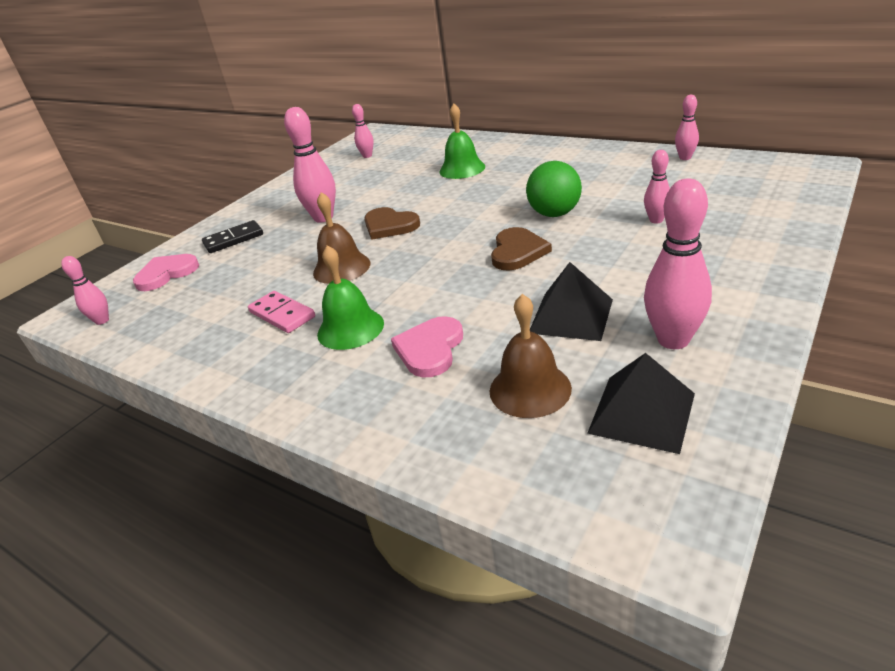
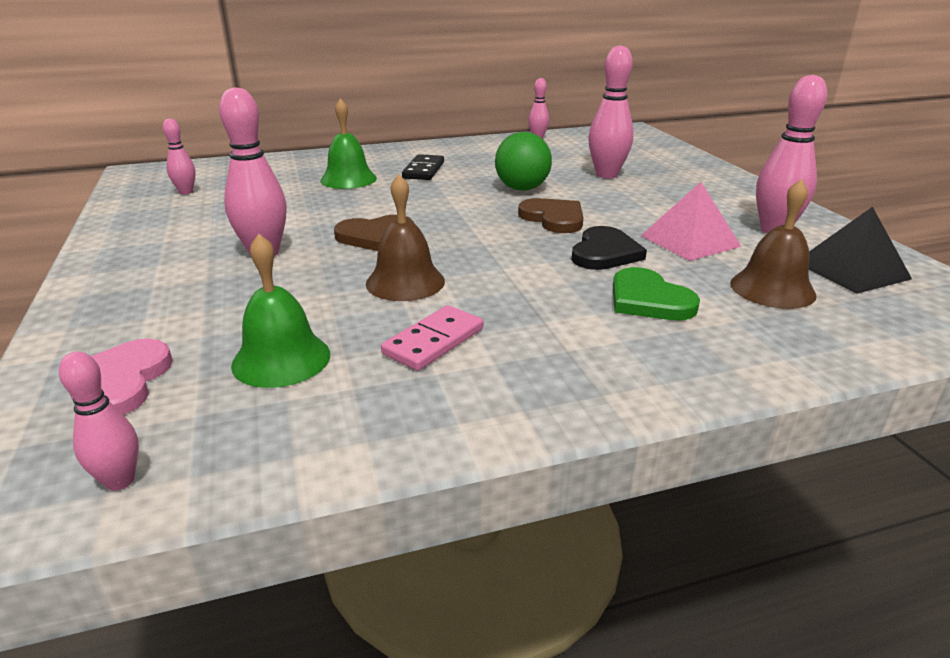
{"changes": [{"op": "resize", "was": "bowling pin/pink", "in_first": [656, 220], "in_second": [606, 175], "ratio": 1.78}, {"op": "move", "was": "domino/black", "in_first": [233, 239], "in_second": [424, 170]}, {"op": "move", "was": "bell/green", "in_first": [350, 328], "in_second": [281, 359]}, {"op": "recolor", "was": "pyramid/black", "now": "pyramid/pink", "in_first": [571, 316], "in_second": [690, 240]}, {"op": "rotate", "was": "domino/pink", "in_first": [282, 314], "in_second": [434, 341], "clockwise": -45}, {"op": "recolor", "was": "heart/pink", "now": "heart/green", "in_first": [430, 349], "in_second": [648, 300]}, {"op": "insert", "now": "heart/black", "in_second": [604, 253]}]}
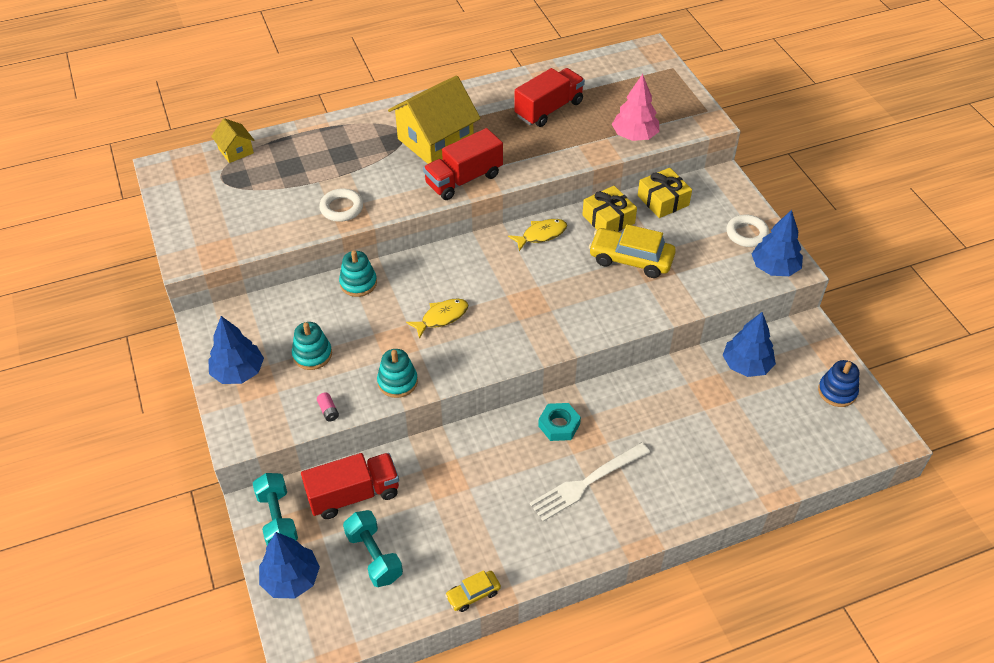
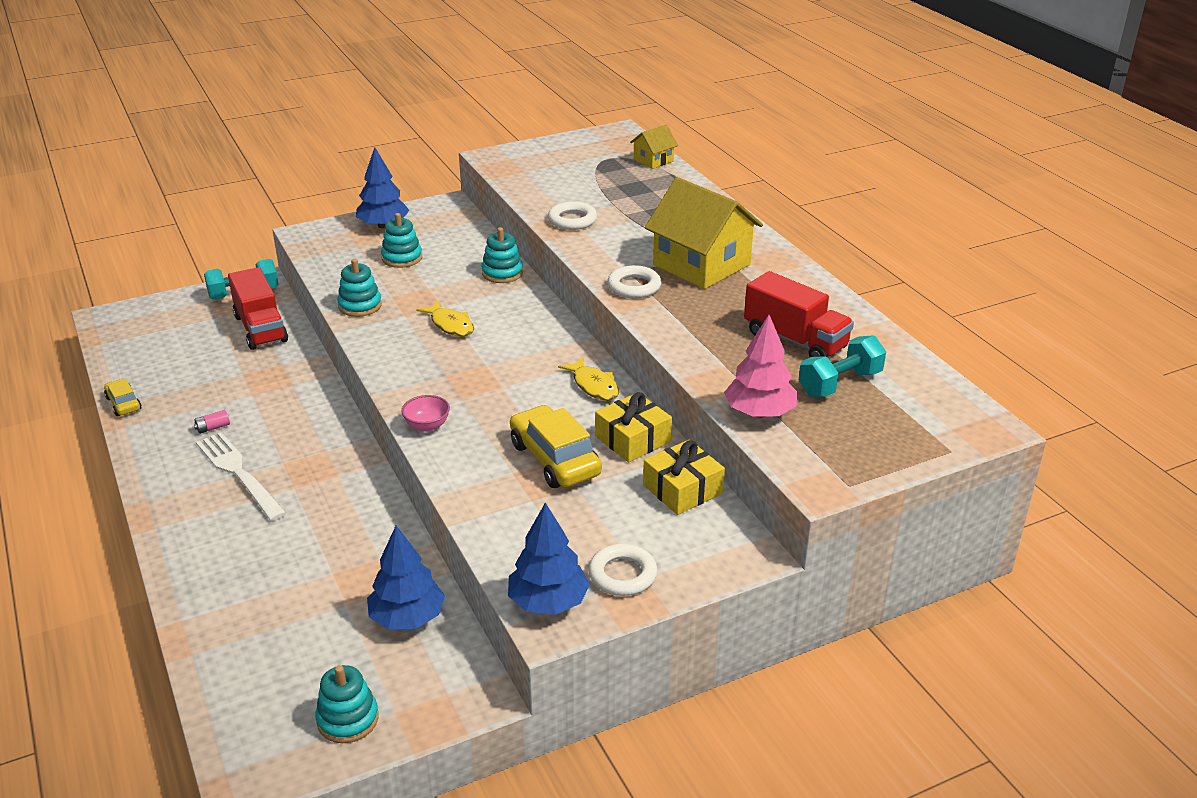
{"changes": [{"op": "replace", "was": "truck/red", "now": "ring/white", "in_first": [463, 179], "in_second": [634, 286]}, {"op": "rotate", "was": "car/yellow", "in_first": [631, 259], "in_second": [555, 459], "clockwise": -45}, {"op": "recolor", "was": "stacking toy/blue", "now": "stacking toy/turquoise", "in_first": [837, 391], "in_second": [348, 719]}, {"op": "move", "was": "battery/pink", "in_first": [328, 411], "in_second": [213, 428]}, {"op": "delete", "was": "nut/turquoise", "in_first": [559, 425]}, {"op": "move", "was": "dumbbell/turquoise", "in_first": [374, 556], "in_second": [840, 383]}, {"op": "delete", "was": "tree/blue", "in_first": [291, 579]}, {"op": "insert", "now": "bowl/pink", "in_second": [427, 426]}]}
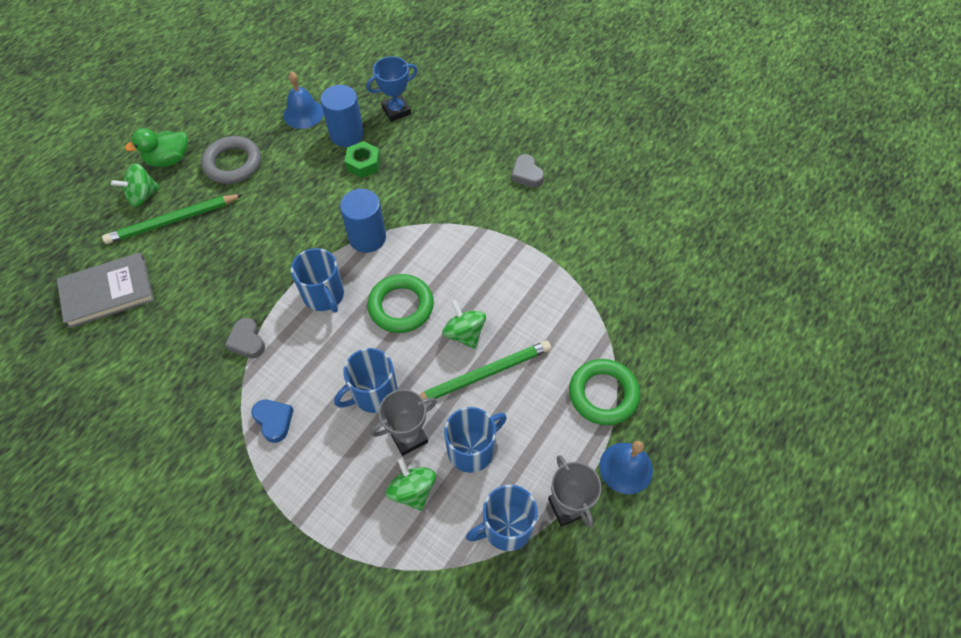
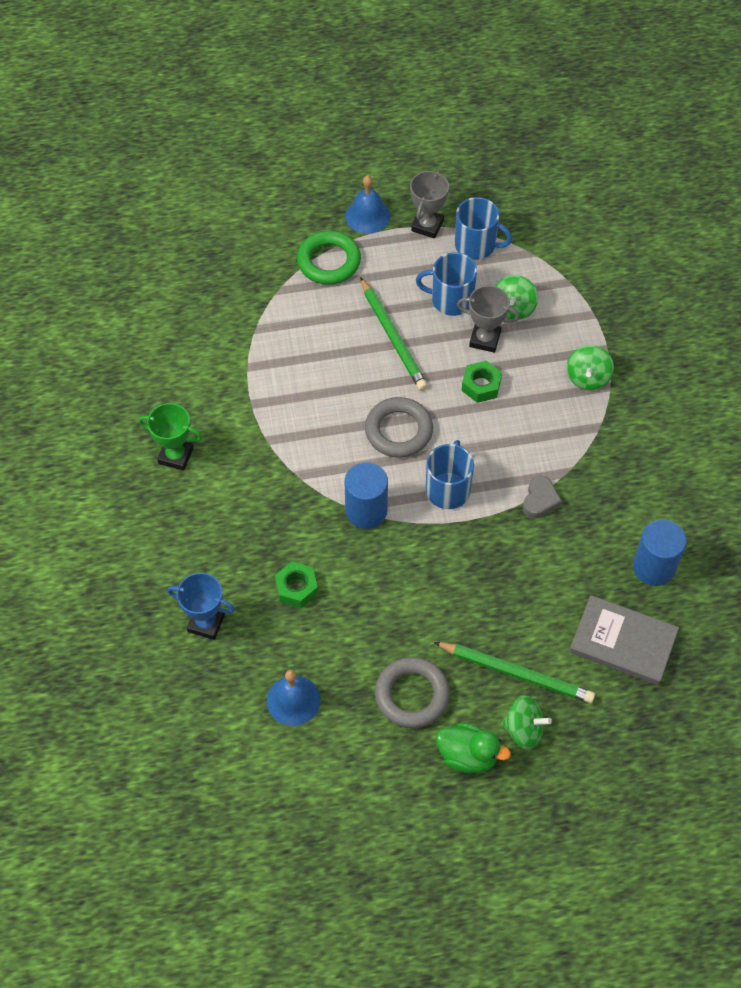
{"changes": [{"op": "move", "was": "cylinder/blue", "in_first": [346, 134], "in_second": [654, 567]}, {"op": "replace", "was": "heart/grey", "now": "trophy/green", "in_first": [526, 174], "in_second": [176, 456]}, {"op": "recolor", "was": "ring/green", "now": "ring/grey", "in_first": [401, 306], "in_second": [398, 431]}, {"op": "move", "was": "spinning top/green", "in_first": [464, 333], "in_second": [587, 377]}, {"op": "rotate", "was": "pencil/green", "in_first": [482, 374], "in_second": [393, 337], "clockwise": -135}, {"op": "replace", "was": "mug/blue", "now": "nut/green", "in_first": [373, 393], "in_second": [481, 385]}, {"op": "delete", "was": "heart/blue", "in_first": [274, 421]}]}
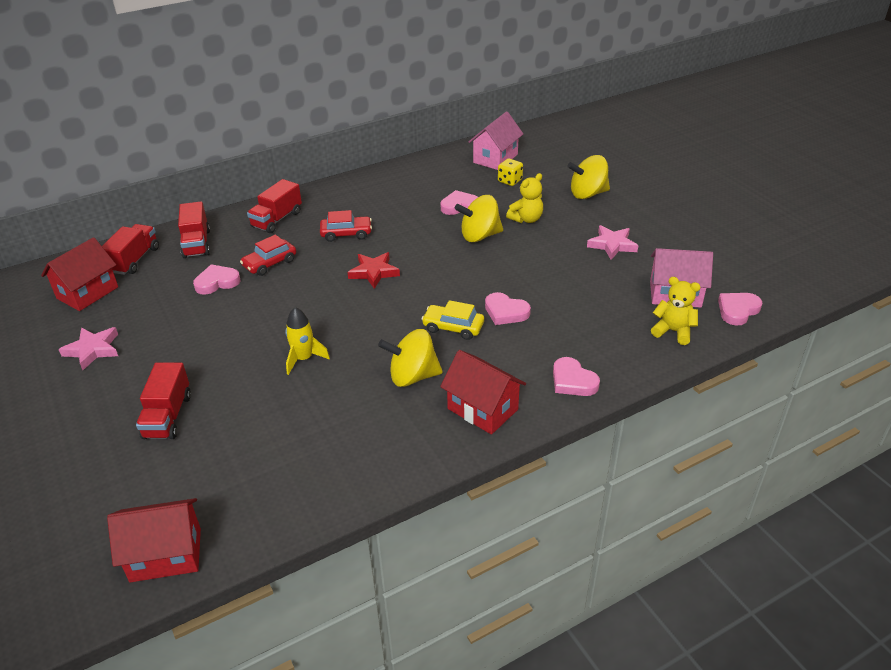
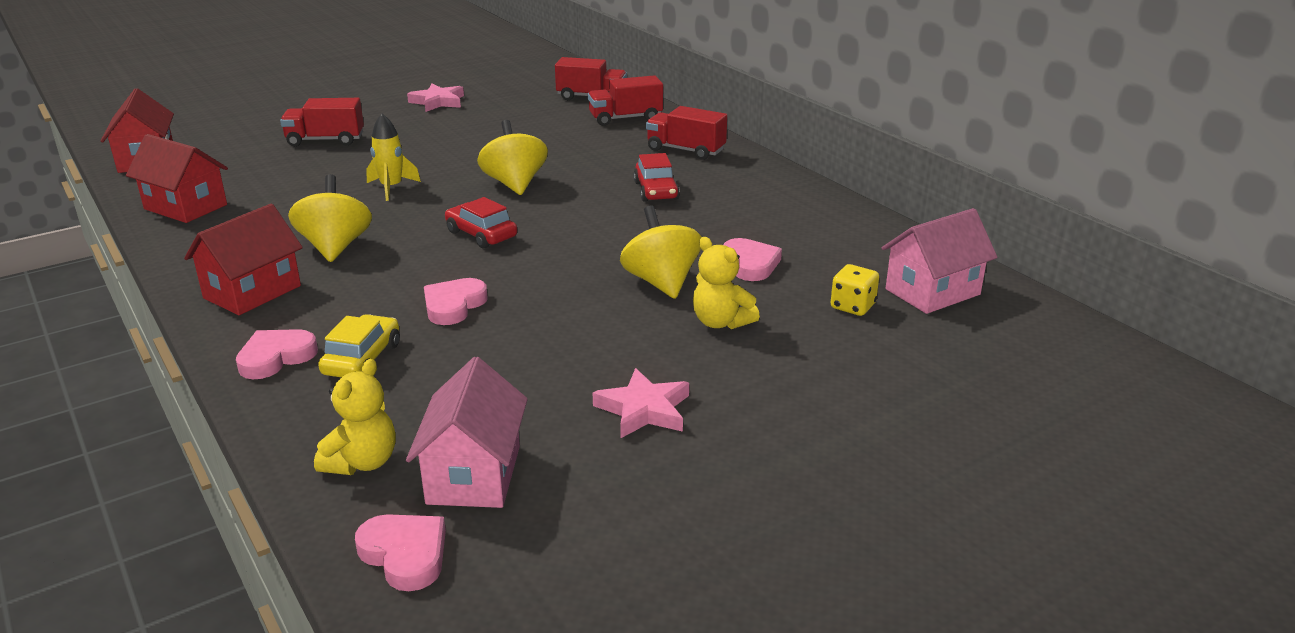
{"changes": [{"op": "rotate", "was": "house/pink", "in_first": [495, 158], "in_second": [932, 292], "clockwise": -60}, {"op": "move", "was": "spinning top/yellow", "in_first": [587, 194], "in_second": [514, 184]}, {"op": "move", "was": "car/red", "in_first": [270, 263], "in_second": [481, 234]}, {"op": "move", "was": "house/red", "in_first": [87, 293], "in_second": [185, 207]}, {"op": "delete", "was": "star/red", "in_first": [374, 272]}, {"op": "delete", "was": "heart/pink", "in_first": [217, 282]}, {"op": "move", "was": "car/yellow", "in_first": [453, 327], "in_second": [362, 359]}]}
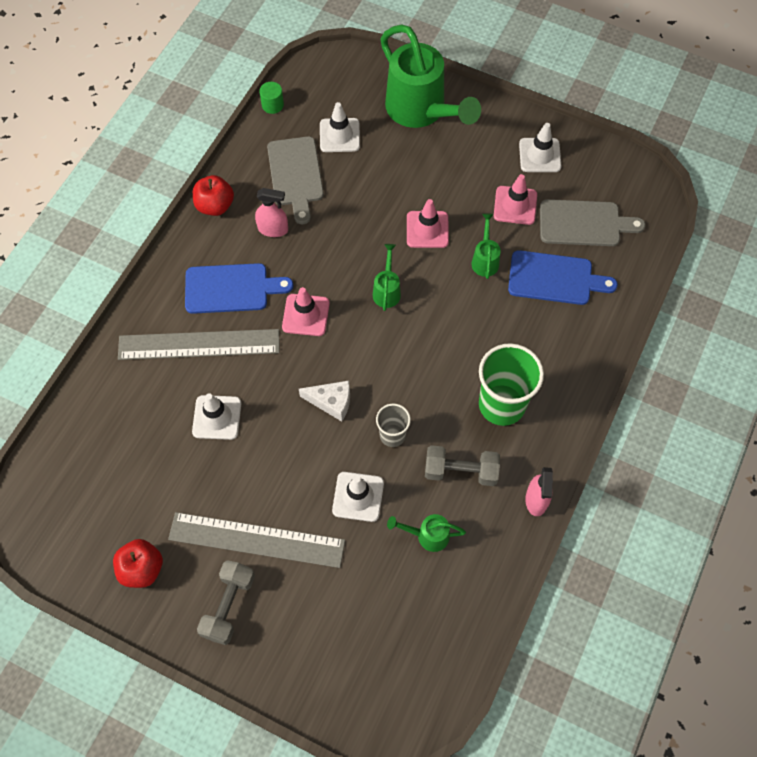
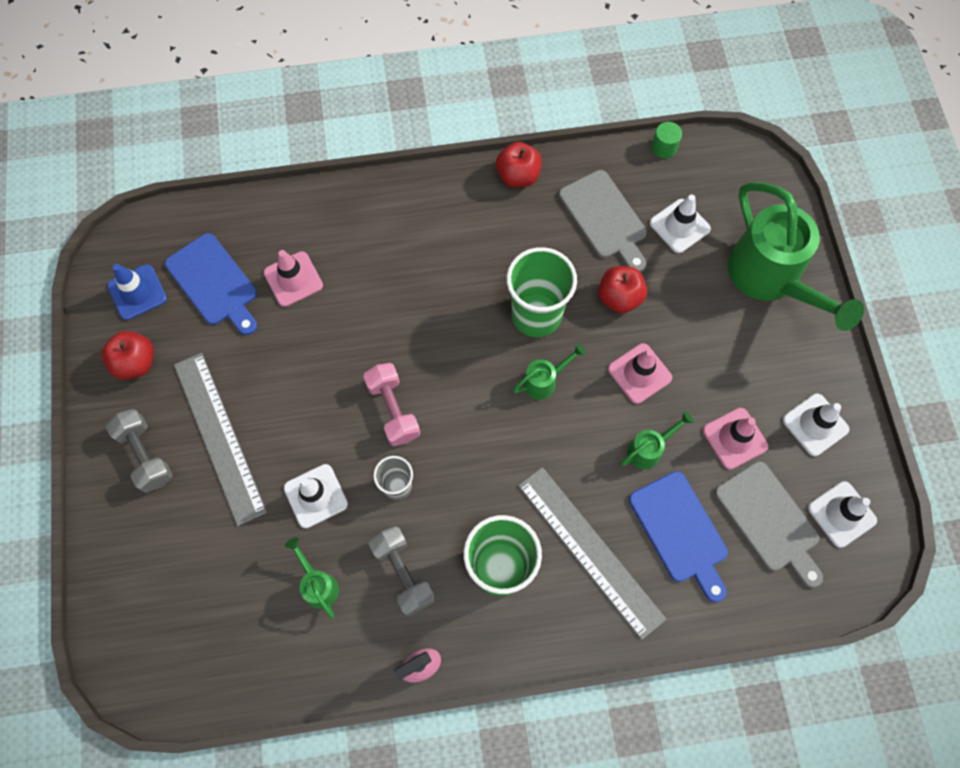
{"changes": [{"op": "rotate", "was": "watering can/green", "in_first": [421, 111], "in_second": [770, 279], "clockwise": -45}, {"op": "rotate", "was": "cutting board/grey", "in_first": [295, 175], "in_second": [604, 218], "clockwise": -75}, {"op": "delete", "was": "spray bottle/pink", "in_first": [273, 229]}, {"op": "move", "was": "cutting board/blue", "in_first": [231, 289], "in_second": [214, 283]}, {"op": "move", "was": "traffic cone/pink", "in_first": [306, 315], "in_second": [293, 279]}, {"op": "move", "was": "ruler/grey", "in_first": [199, 345], "in_second": [590, 551]}, {"op": "replace", "was": "cheese/white", "now": "dumbbell/pink", "in_first": [331, 402], "in_second": [393, 410]}, {"op": "move", "was": "traffic cone/white", "in_first": [217, 417], "in_second": [841, 514]}, {"op": "rotate", "was": "dumbbell/grey", "in_first": [229, 606], "in_second": [145, 455], "clockwise": 75}, {"op": "insert", "now": "cup/green", "in_second": [536, 315]}, {"op": "insert", "now": "traffic cone/blue", "in_second": [137, 292]}, {"op": "insert", "now": "apple/red", "in_second": [619, 298]}]}
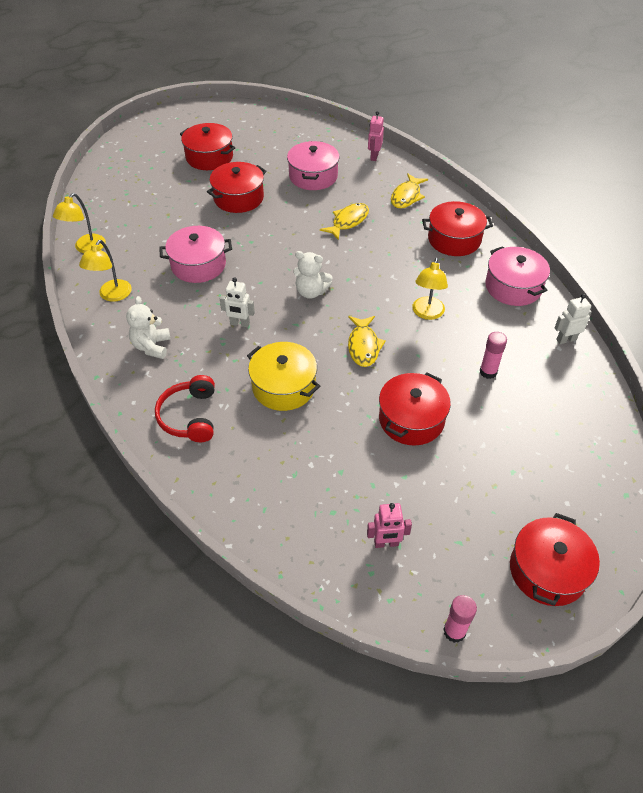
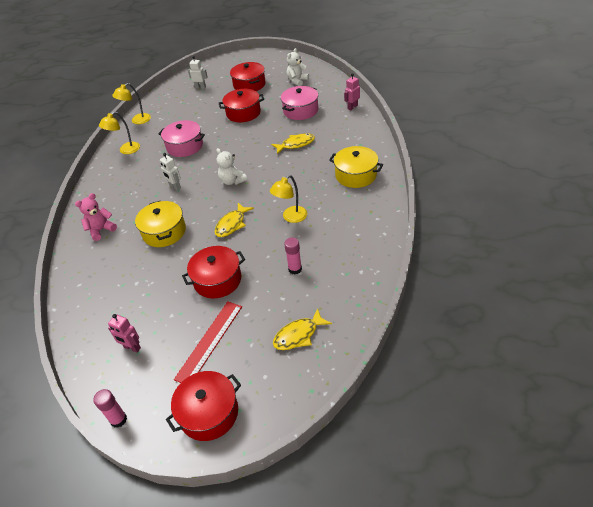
{"changes": [{"op": "move", "was": "fish/yellow", "in_first": [406, 196], "in_second": [298, 335]}, {"op": "recolor", "was": "pot/red", "now": "pot/yellow", "in_first": [454, 239], "in_second": [356, 175]}, {"op": "delete", "was": "pot/pink", "in_first": [513, 287]}, {"op": "move", "was": "robot/white", "in_first": [566, 339], "in_second": [200, 87]}, {"op": "move", "was": "teddy bear/white", "in_first": [152, 346], "in_second": [297, 81]}, {"op": "replace", "was": "headphones/red", "now": "teddy bear/pink", "in_first": [189, 416], "in_second": [101, 230]}, {"op": "insert", "now": "ruler/red", "in_second": [209, 341]}]}
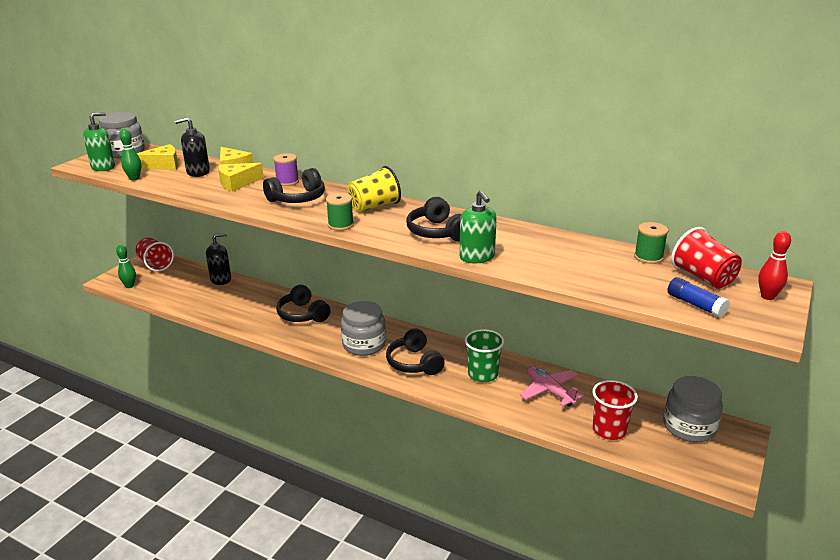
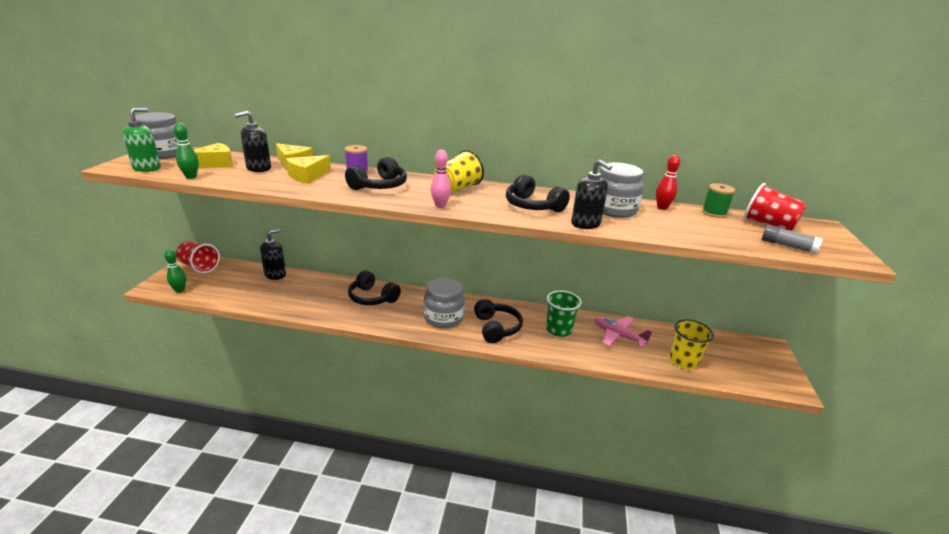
{"changes": [{"op": "recolor", "was": "soap dispenser/green", "now": "soap dispenser/black", "in_first": [477, 257], "in_second": [586, 224]}, {"op": "replace", "was": "spool/green", "now": "bowling pin/pink", "in_first": [340, 225], "in_second": [440, 206]}, {"op": "move", "was": "bowling pin/red", "in_first": [767, 296], "in_second": [662, 207]}, {"op": "recolor", "was": "glue stick/blue", "now": "glue stick/grey", "in_first": [695, 305], "in_second": [787, 246]}, {"op": "rotate", "was": "headphones/black", "in_first": [414, 363], "in_second": [496, 328], "clockwise": -150}, {"op": "move", "was": "jar/grey", "in_first": [689, 427], "in_second": [613, 209]}, {"op": "recolor", "was": "cup/red", "now": "cup/yellow", "in_first": [609, 430], "in_second": [683, 361]}]}
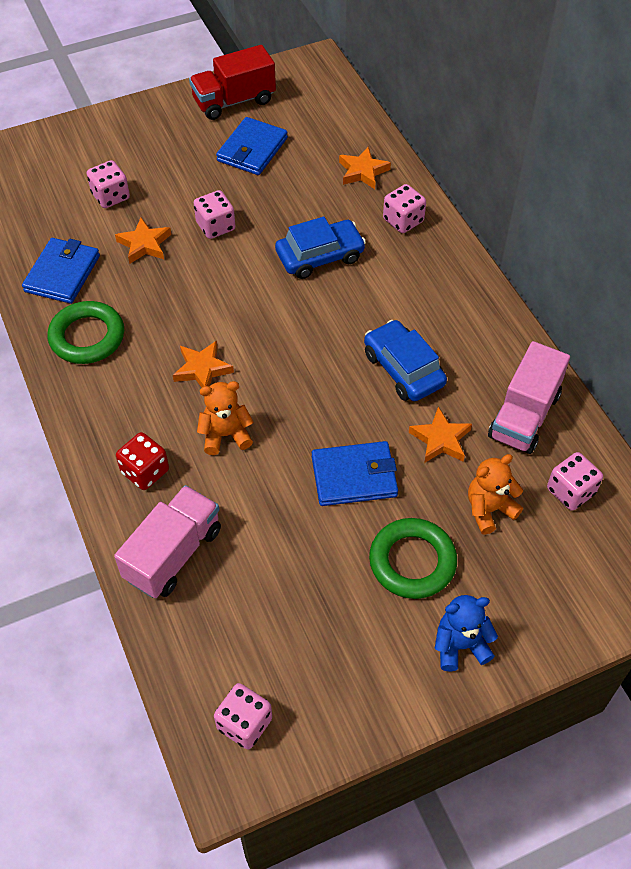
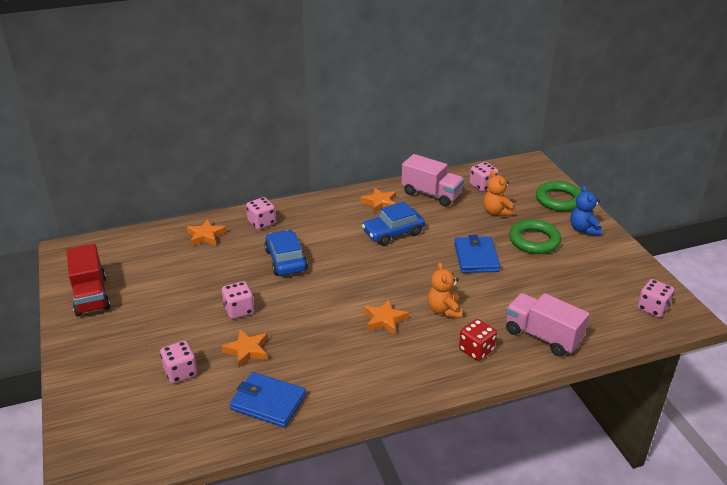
{"changes": [{"op": "delete", "was": "wallet/blue", "in_first": [252, 149]}, {"op": "move", "was": "ring/green", "in_first": [87, 337], "in_second": [559, 200]}, {"op": "move", "was": "star/orange", "in_first": [440, 439], "in_second": [380, 203]}]}
